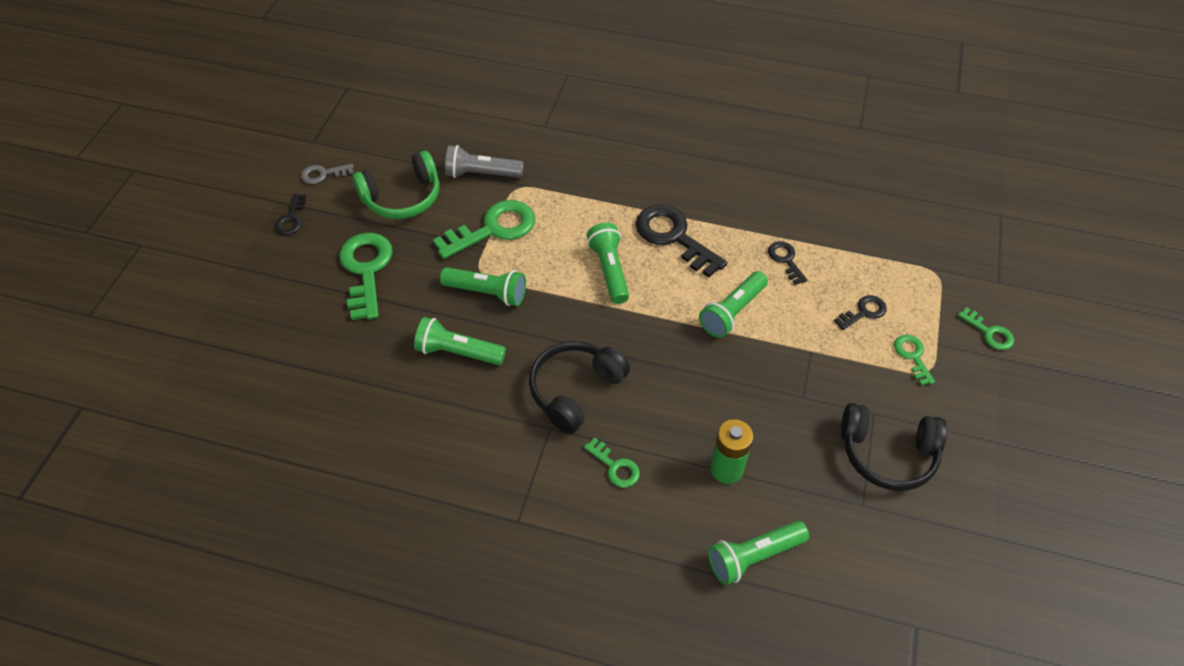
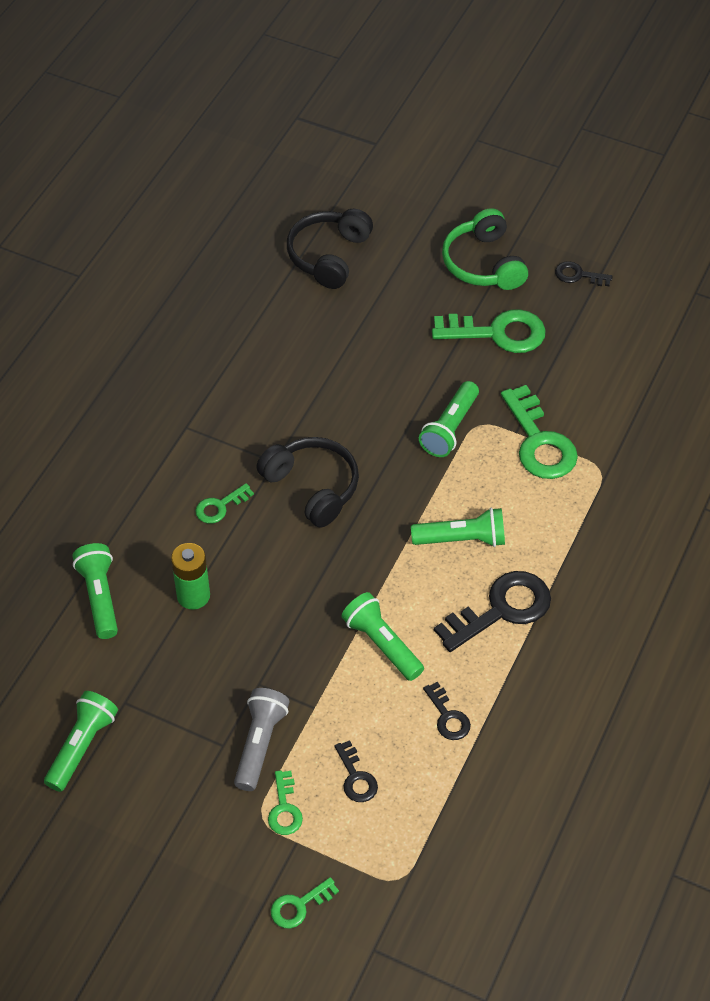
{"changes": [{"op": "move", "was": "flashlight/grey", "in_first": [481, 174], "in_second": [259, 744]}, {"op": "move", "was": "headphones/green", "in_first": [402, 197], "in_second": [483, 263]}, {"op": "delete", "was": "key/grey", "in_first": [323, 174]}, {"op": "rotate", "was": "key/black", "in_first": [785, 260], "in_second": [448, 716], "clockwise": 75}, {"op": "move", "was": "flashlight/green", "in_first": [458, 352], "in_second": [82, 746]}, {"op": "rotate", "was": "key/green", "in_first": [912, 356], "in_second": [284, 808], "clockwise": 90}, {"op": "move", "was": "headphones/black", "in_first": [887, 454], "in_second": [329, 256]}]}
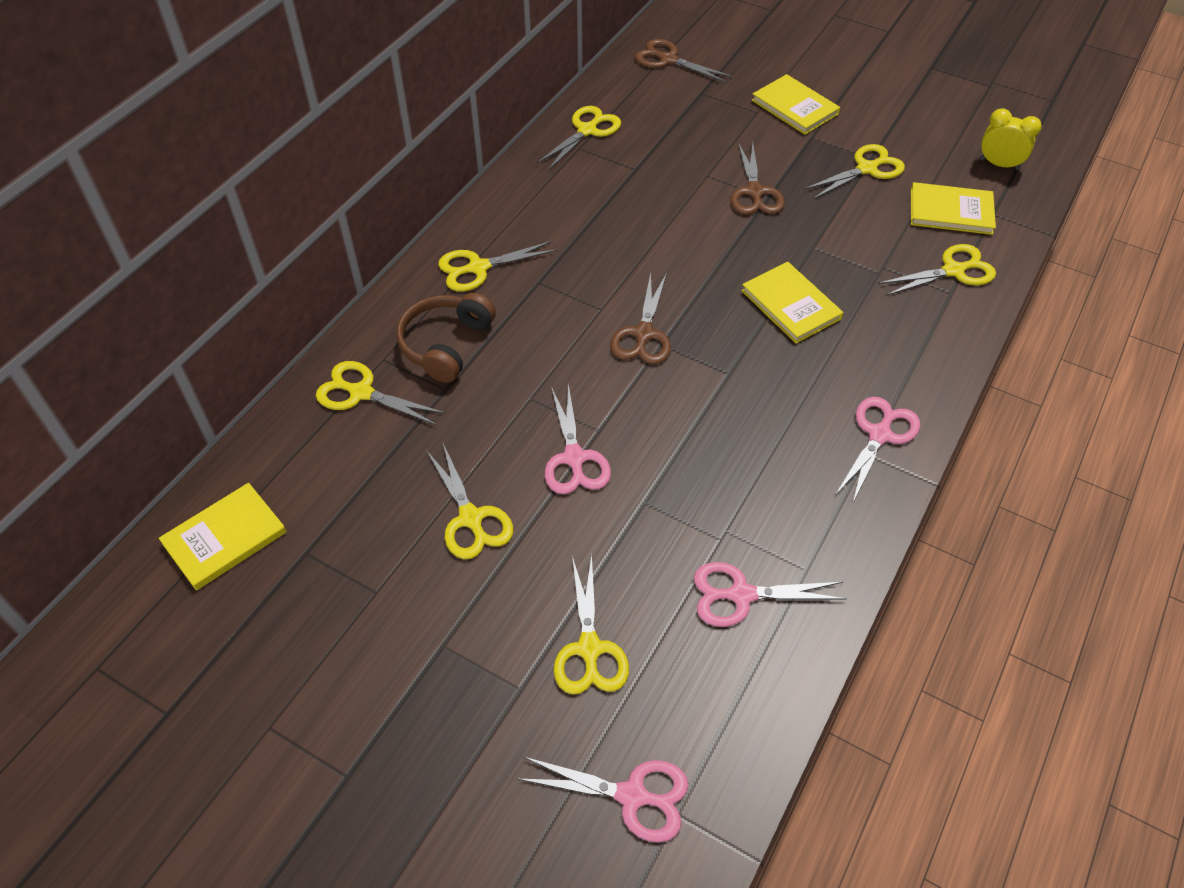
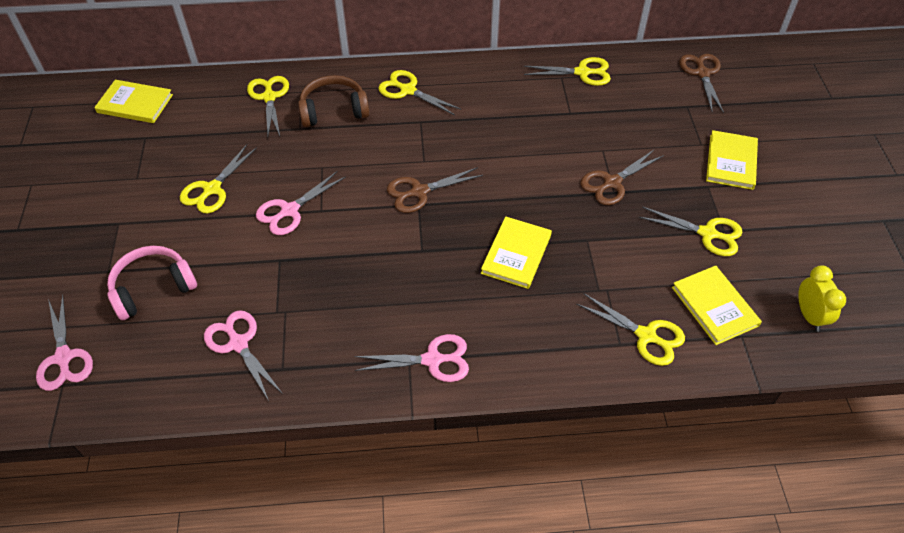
{"changes": [{"op": "replace", "was": "scissors/yellow", "now": "headphones/pink", "in_first": [589, 649], "in_second": [153, 288]}]}
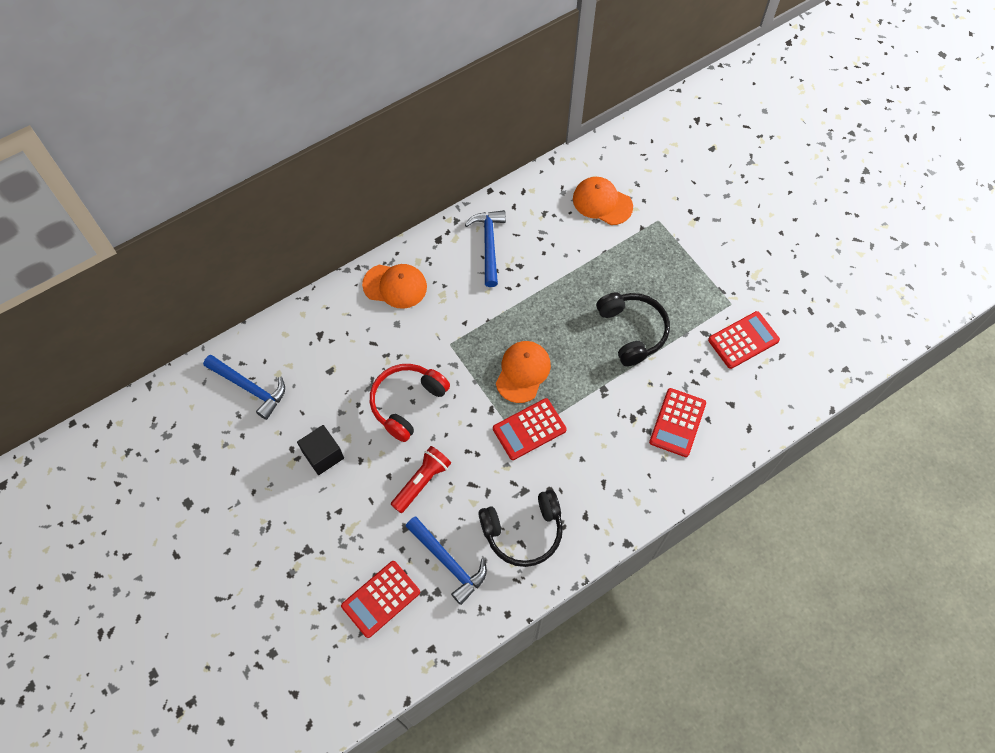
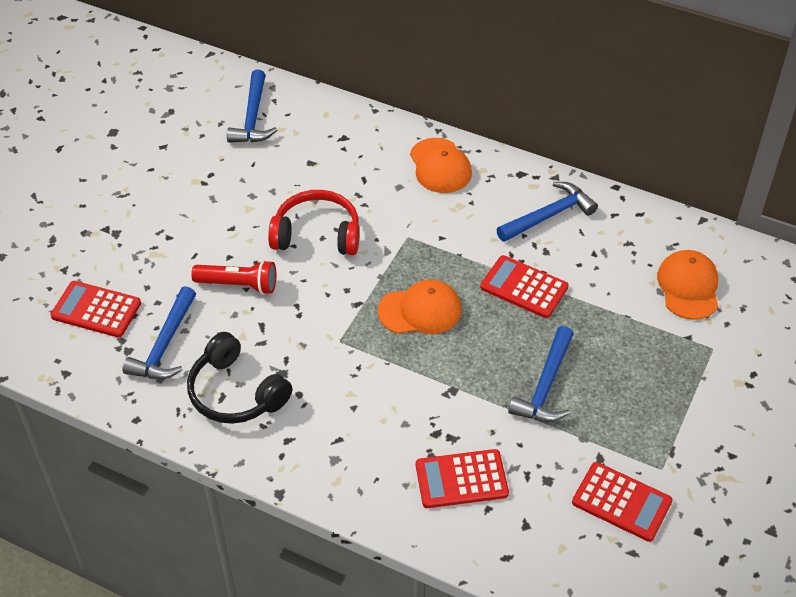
{"changes": [{"op": "replace", "was": "headphones/black", "now": "hammer/blue", "in_first": [632, 331], "in_second": [545, 385]}, {"op": "move", "was": "calculator/red", "in_first": [529, 429], "in_second": [524, 287]}, {"op": "delete", "was": "cube/black", "in_first": [323, 455]}]}
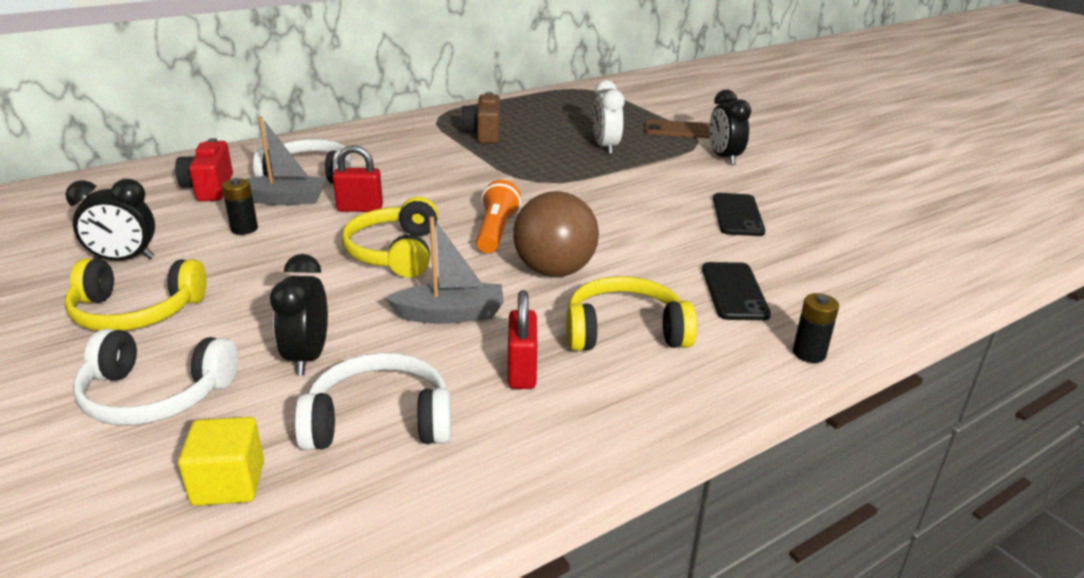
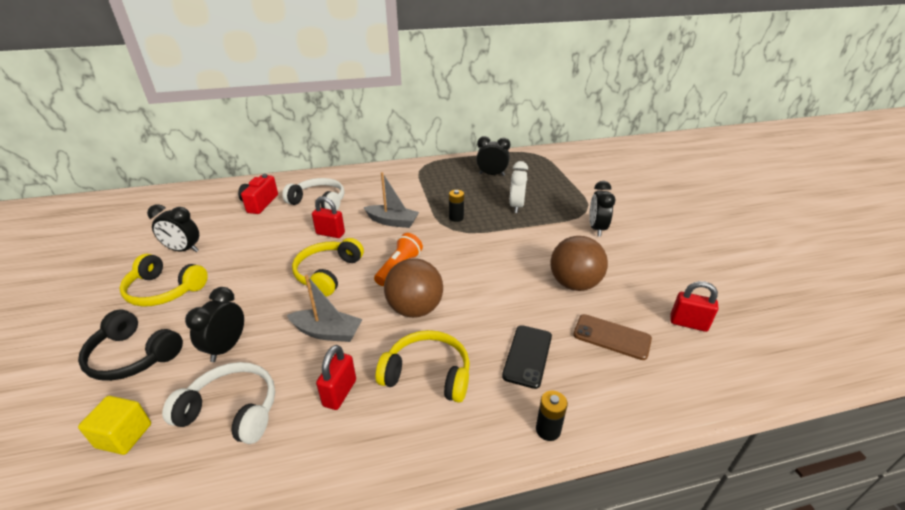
{"changes": [{"op": "delete", "was": "camera/brown", "in_first": [484, 133]}, {"op": "move", "was": "boat/grey", "in_first": [284, 199], "in_second": [392, 222]}, {"op": "move", "was": "phone/brown", "in_first": [679, 130], "in_second": [611, 337]}, {"op": "move", "was": "battery/black", "in_first": [244, 229], "in_second": [456, 218]}, {"op": "replace", "was": "phone/black", "now": "ball/brown", "in_first": [737, 215], "in_second": [574, 284]}, {"op": "recolor", "was": "headphones/white", "now": "headphones/black", "in_first": [155, 395], "in_second": [133, 356]}, {"op": "insert", "now": "clock/black", "in_second": [492, 174]}, {"op": "insert", "now": "padlock/red", "in_second": [688, 323]}]}
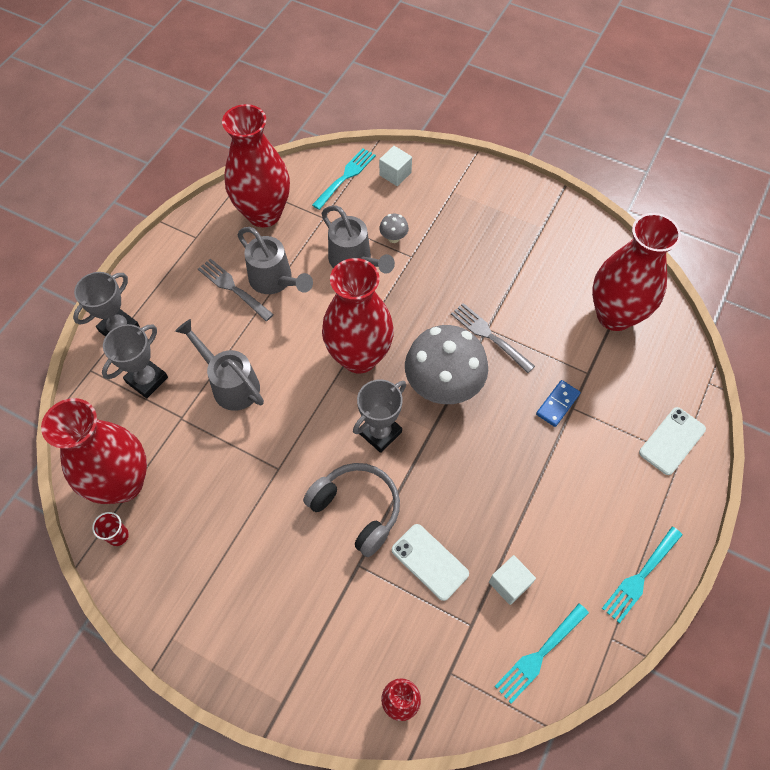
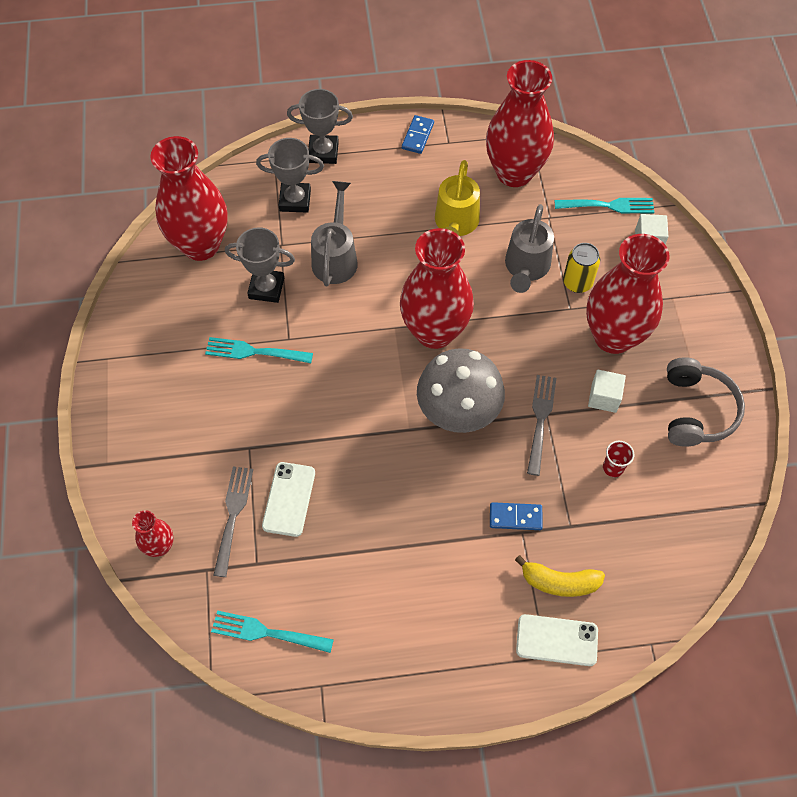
{"changes": [{"op": "move", "was": "vase/red", "in_first": [614, 315], "in_second": [613, 336]}, {"op": "replace", "was": "mushroom/grey", "now": "can/yellow", "in_first": [393, 238], "in_second": [577, 282]}, {"op": "recolor", "was": "watering can/grey", "now": "watering can/yellow", "in_first": [274, 280], "in_second": [455, 224]}, {"op": "move", "was": "fork/grey", "in_first": [233, 288], "in_second": [233, 516]}, {"op": "move", "was": "trophy/grey", "in_first": [380, 432], "in_second": [266, 288]}, {"op": "move", "was": "headphones/grey", "in_first": [357, 509], "in_second": [696, 410]}, {"op": "move", "was": "cup/red", "in_first": [118, 536], "in_second": [613, 467]}, {"op": "move", "was": "fork/turquoise", "in_first": [640, 576], "in_second": [254, 351]}, {"op": "move", "was": "cube/white", "in_first": [509, 583], "in_second": [604, 397]}, {"op": "insert", "now": "domino/blue", "in_second": [417, 136]}, {"op": "insert", "now": "banana/yellow", "in_second": [559, 582]}]}
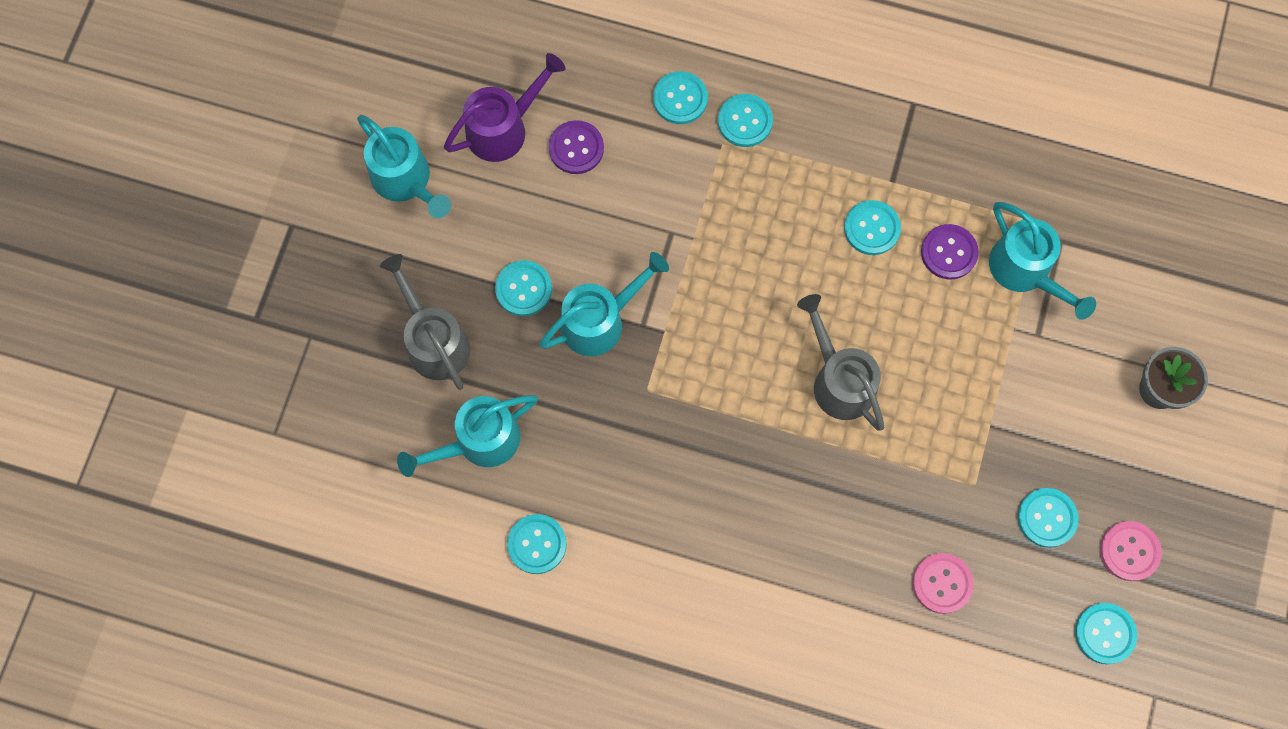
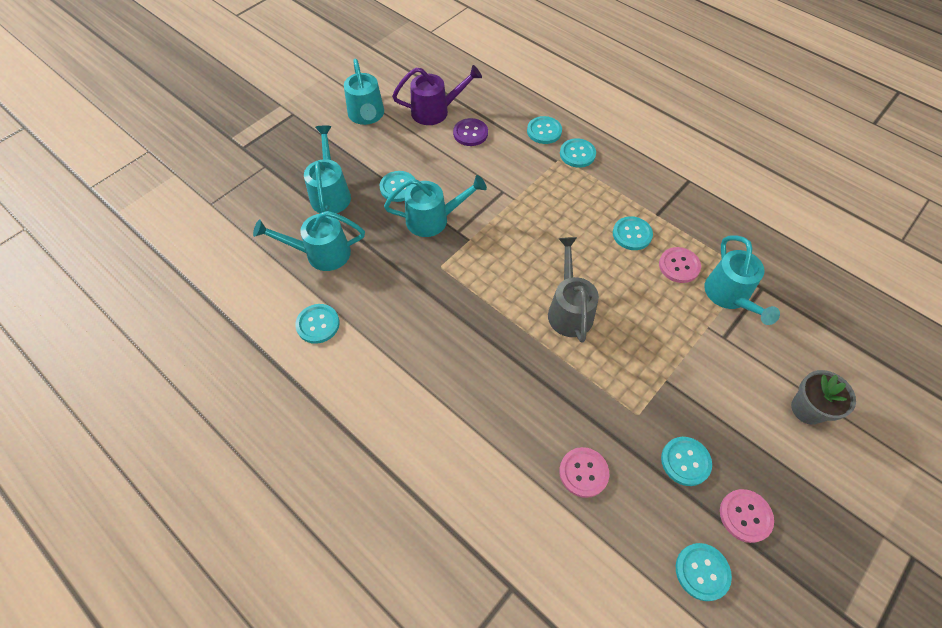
{"changes": [{"op": "recolor", "was": "button/purple", "now": "button/pink", "in_first": [949, 252], "in_second": [679, 266]}, {"op": "recolor", "was": "watering can/grey", "now": "watering can/turquoise", "in_first": [433, 340], "in_second": [330, 193]}]}
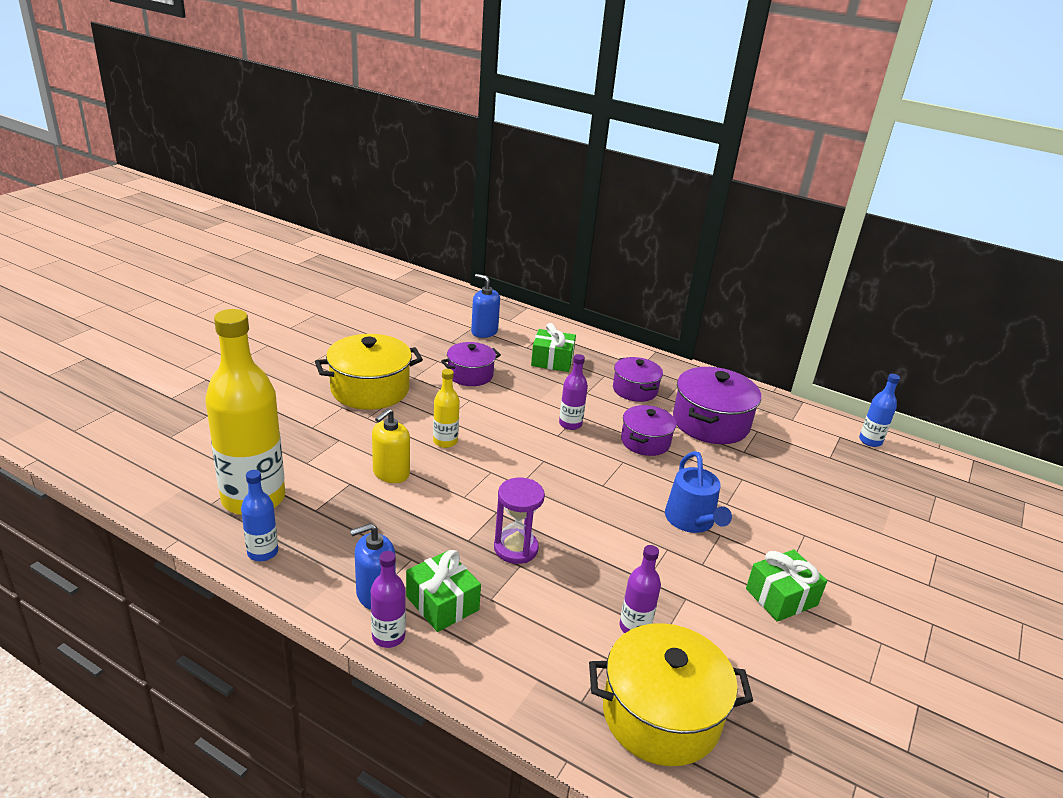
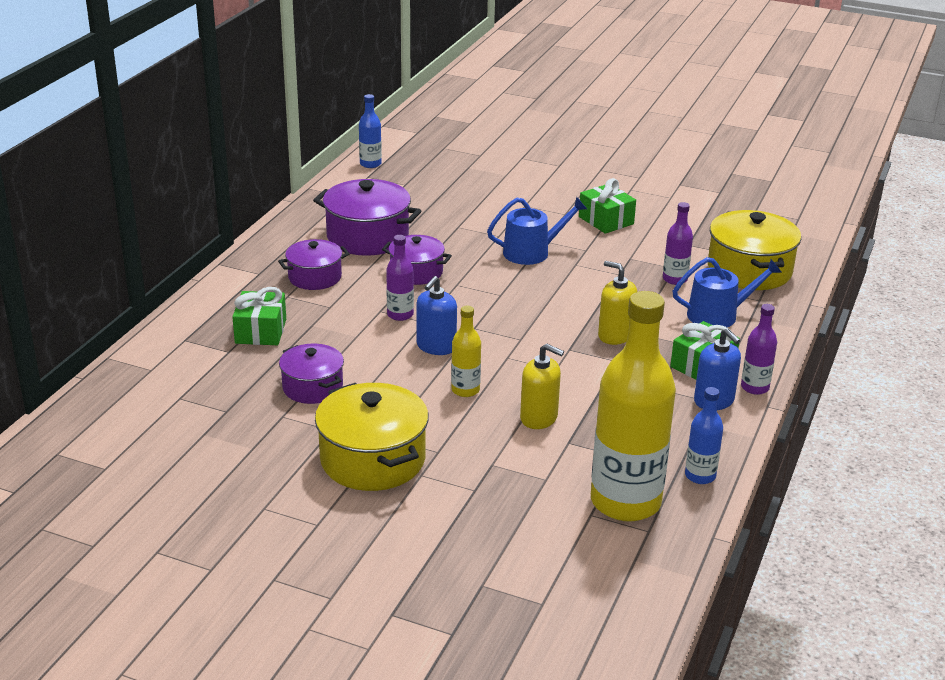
{"changes": [{"op": "move", "was": "soap dispenser/blue", "in_first": [484, 332], "in_second": [436, 346]}, {"op": "replace", "was": "hourglass/purple", "now": "soap dispenser/yellow", "in_first": [516, 548], "in_second": [615, 335]}, {"op": "insert", "now": "watering can/blue", "in_second": [718, 315]}]}
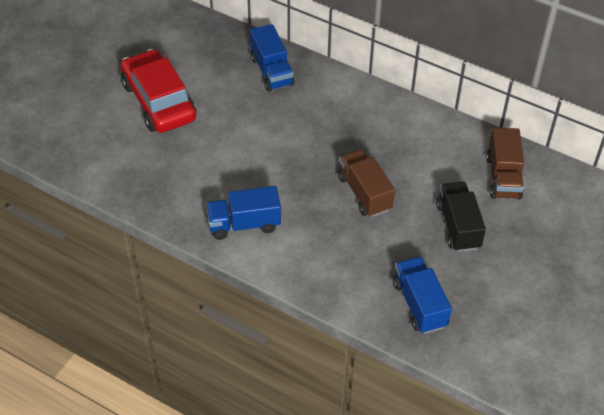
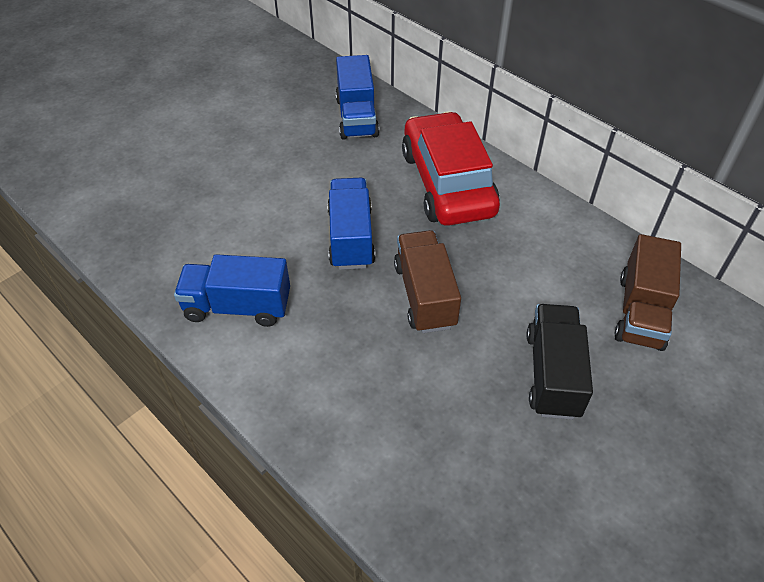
{"changes": [{"op": "move", "was": "car/red", "in_first": [158, 101], "in_second": [447, 183]}, {"op": "move", "was": "truck/blue", "in_first": [419, 304], "in_second": [351, 238]}]}
